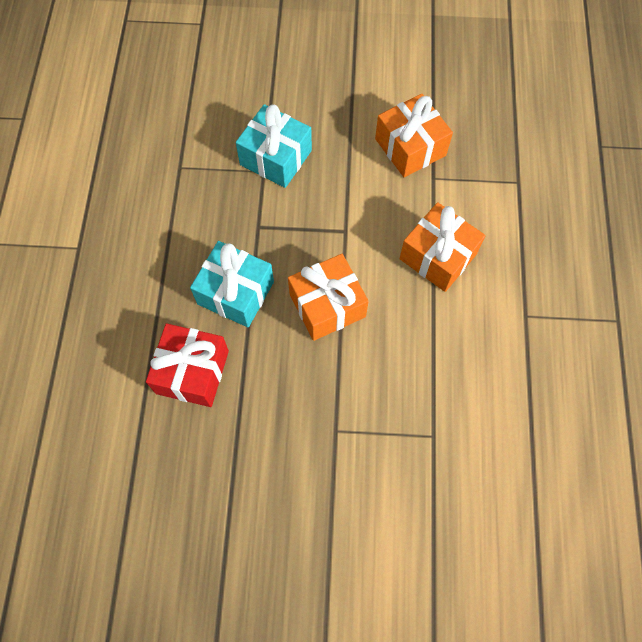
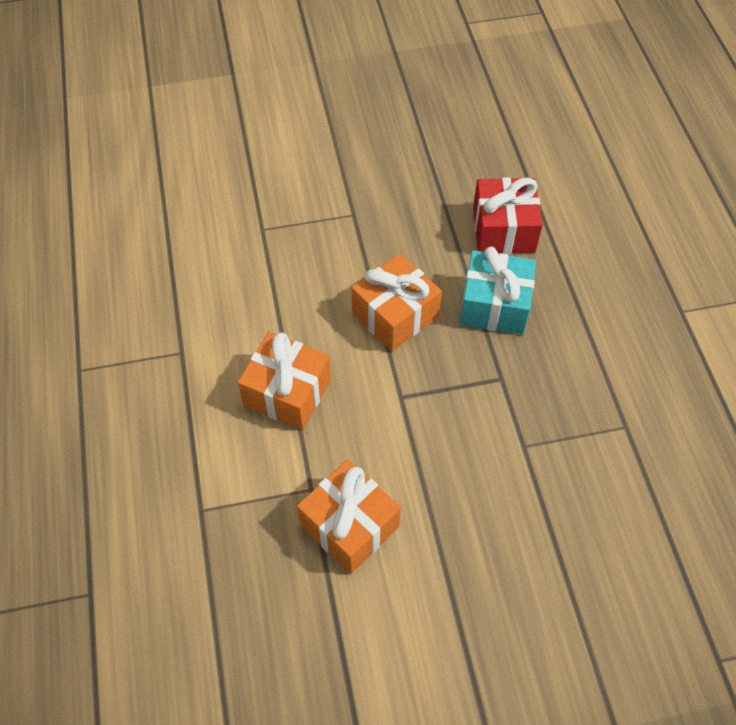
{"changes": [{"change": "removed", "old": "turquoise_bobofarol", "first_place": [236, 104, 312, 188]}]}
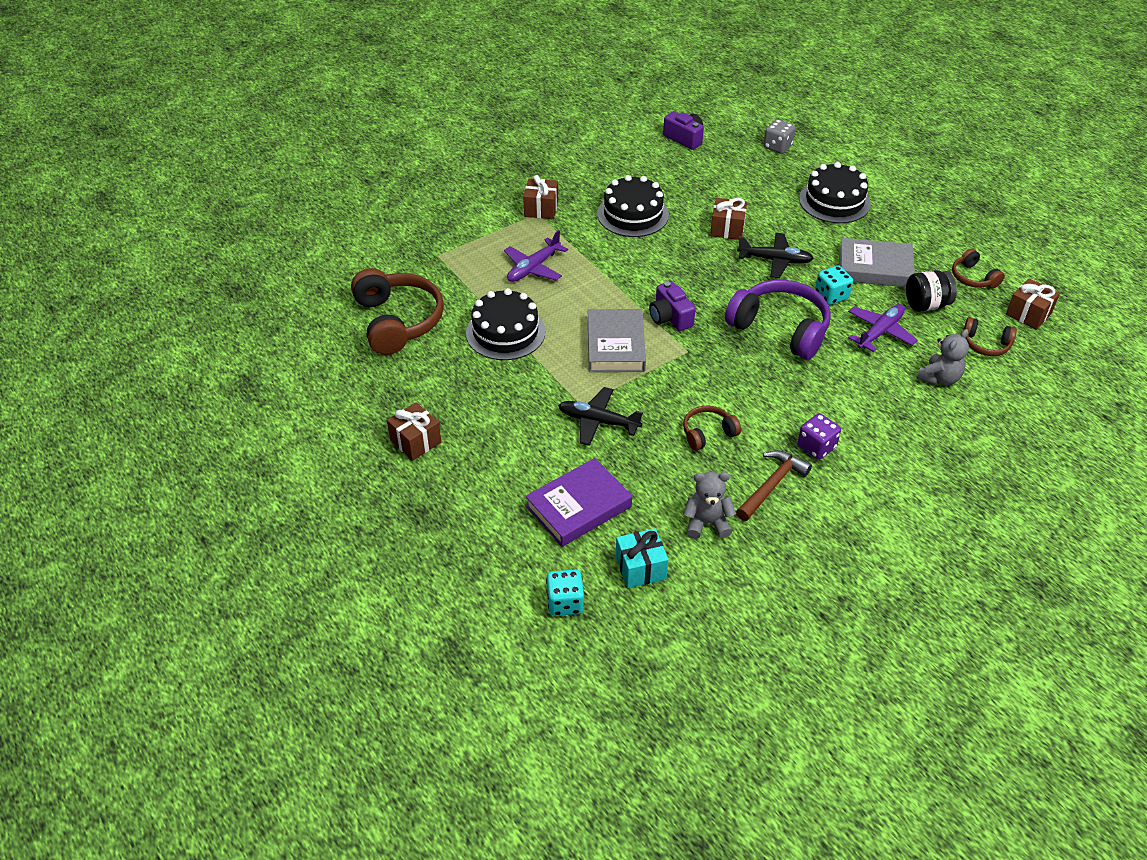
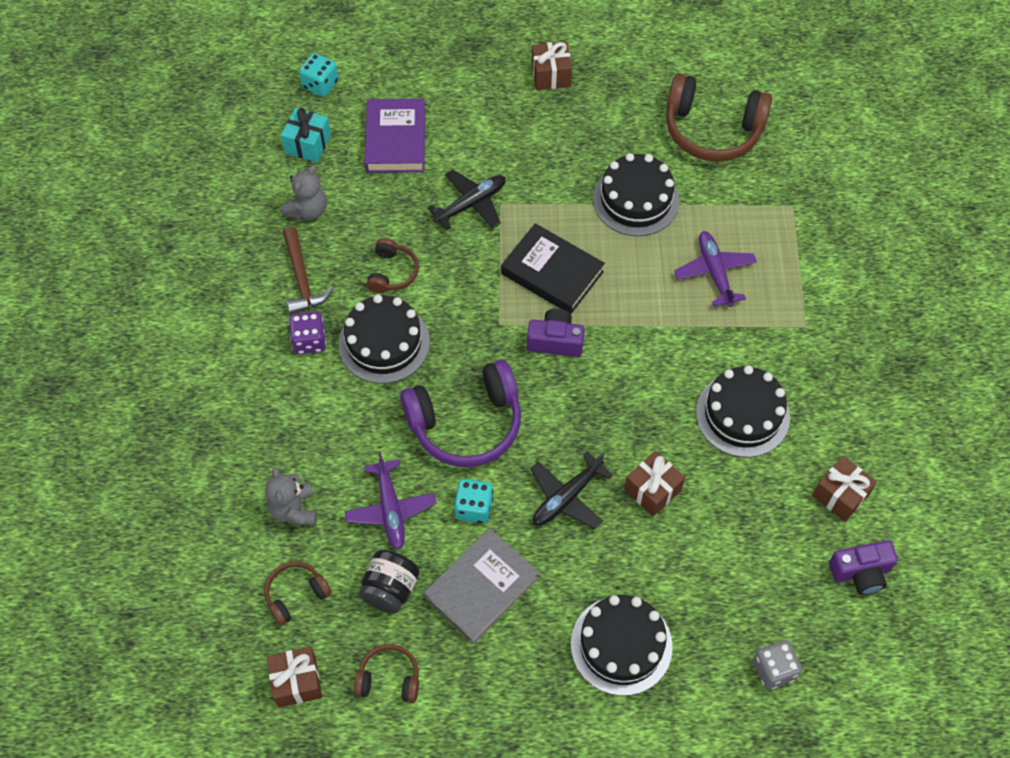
{"changes": [{"change": "added", "new": "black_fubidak", "second_place": [339, 295, 430, 384]}, {"change": "moved", "old": "brown_bobofarol", "first_place": [523, 175, 558, 219], "second_place": [812, 456, 877, 522]}, {"change": "recoloured", "old": "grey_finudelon", "new": "black_finudelon", "first_place": [588, 309, 646, 372], "second_place": [501, 223, 605, 314]}]}
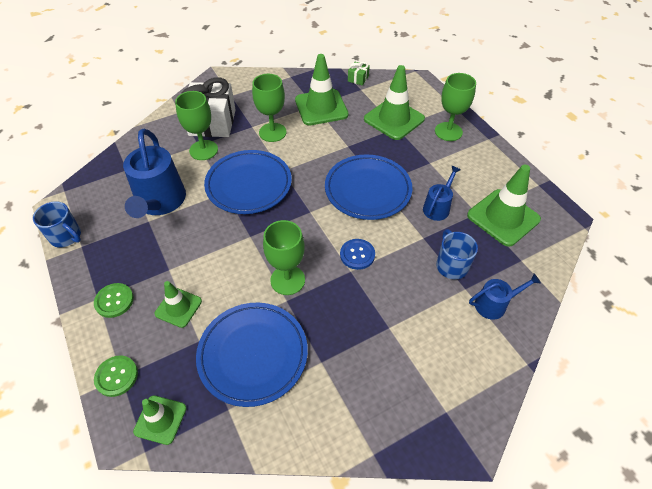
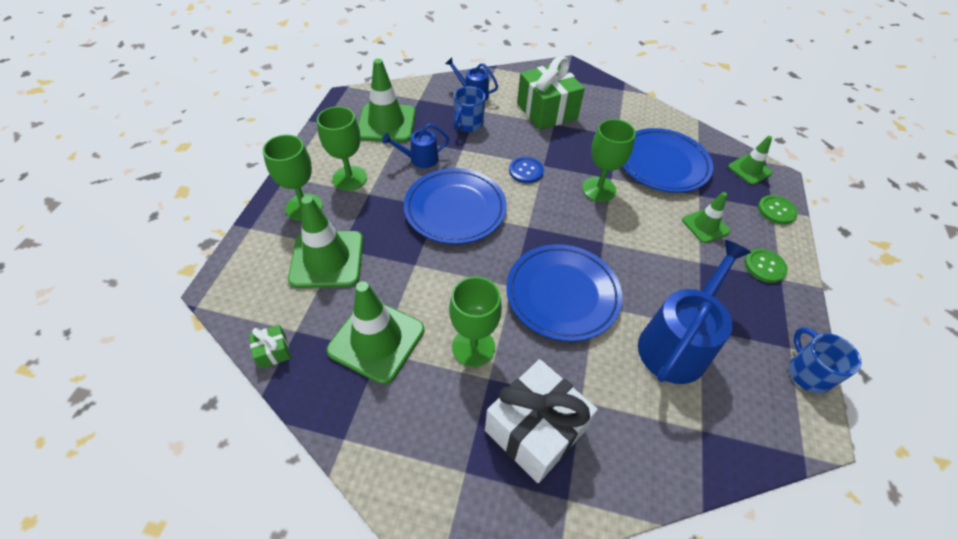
{"changes": [{"change": "added", "new": "green_bobofarol", "second_place": [517, 56, 585, 130]}, {"change": "moved", "old": "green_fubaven", "first_place": [175, 91, 218, 160], "second_place": [317, 106, 367, 191]}]}
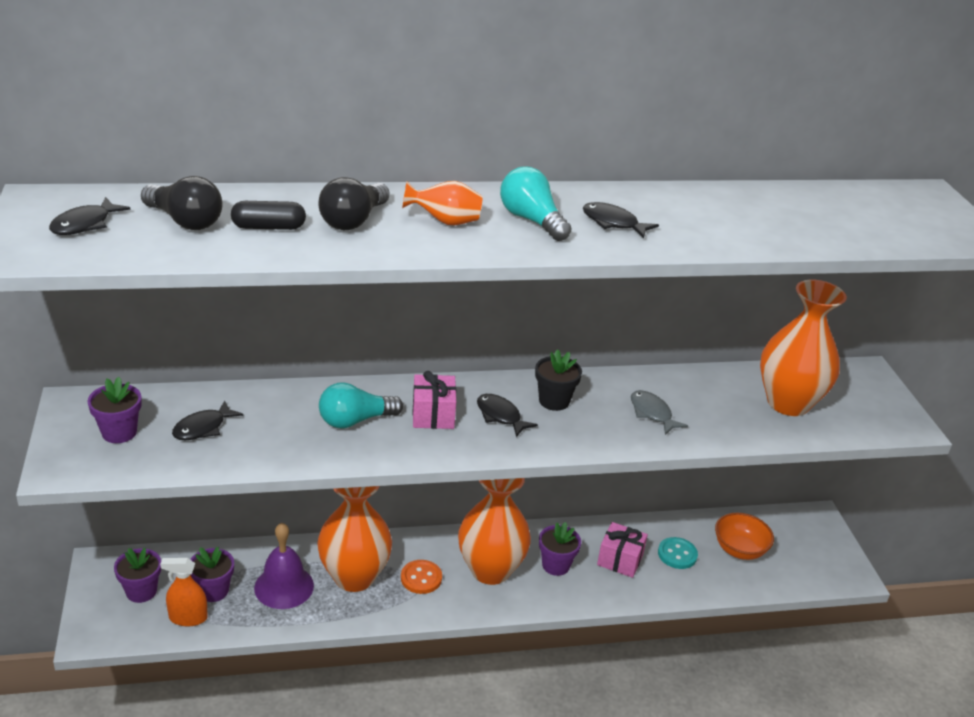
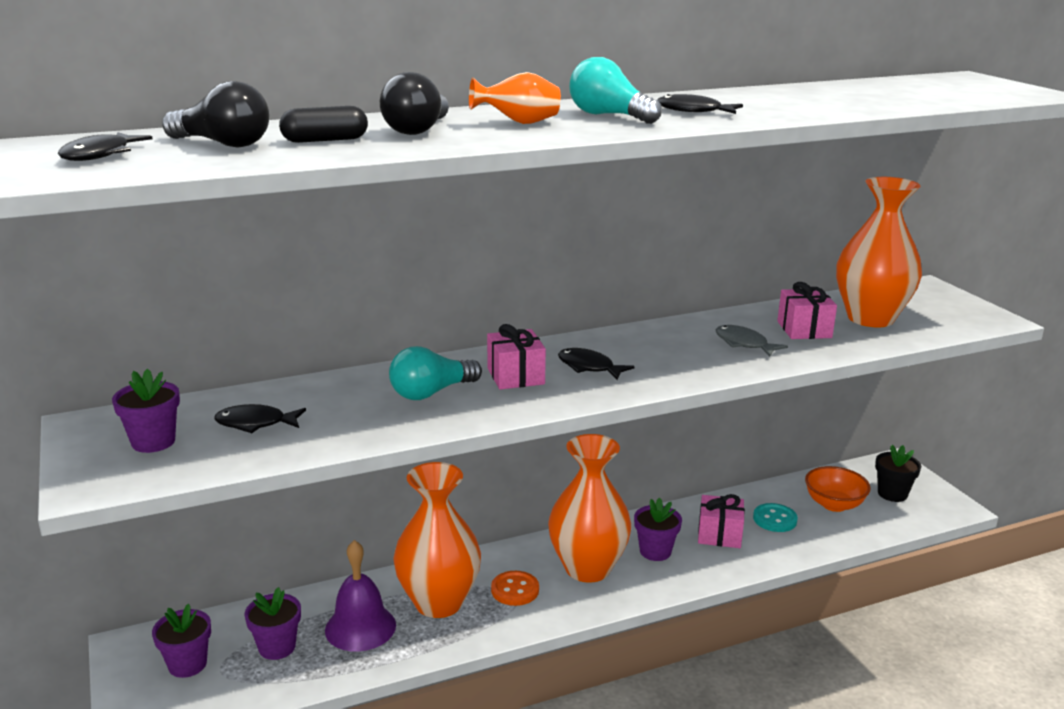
{"changes": [{"change": "removed", "old": "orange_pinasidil", "first_place": [160, 558, 208, 626]}, {"change": "added", "new": "pink_bobofarol", "second_place": [777, 282, 837, 339]}, {"change": "moved", "old": "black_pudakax", "first_place": [535, 349, 582, 411], "second_place": [875, 445, 921, 502]}, {"change": "turned", "old": "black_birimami", "first_place": [172, 400, 243, 440], "second_place": [215, 404, 306, 433], "degrees": 60}]}
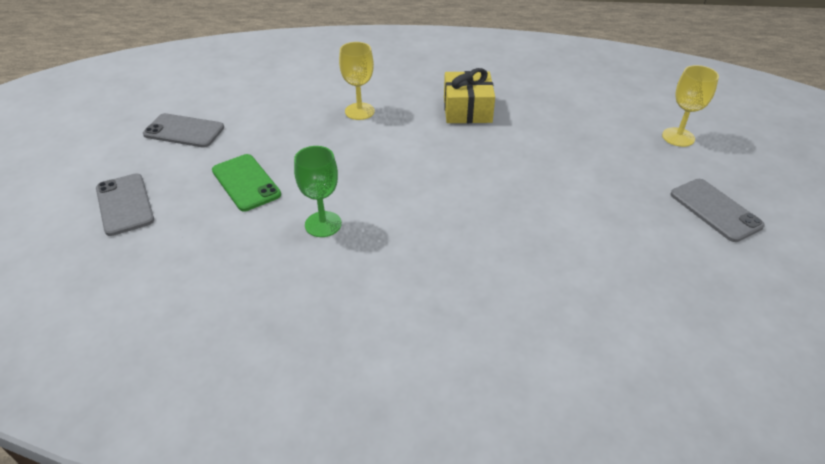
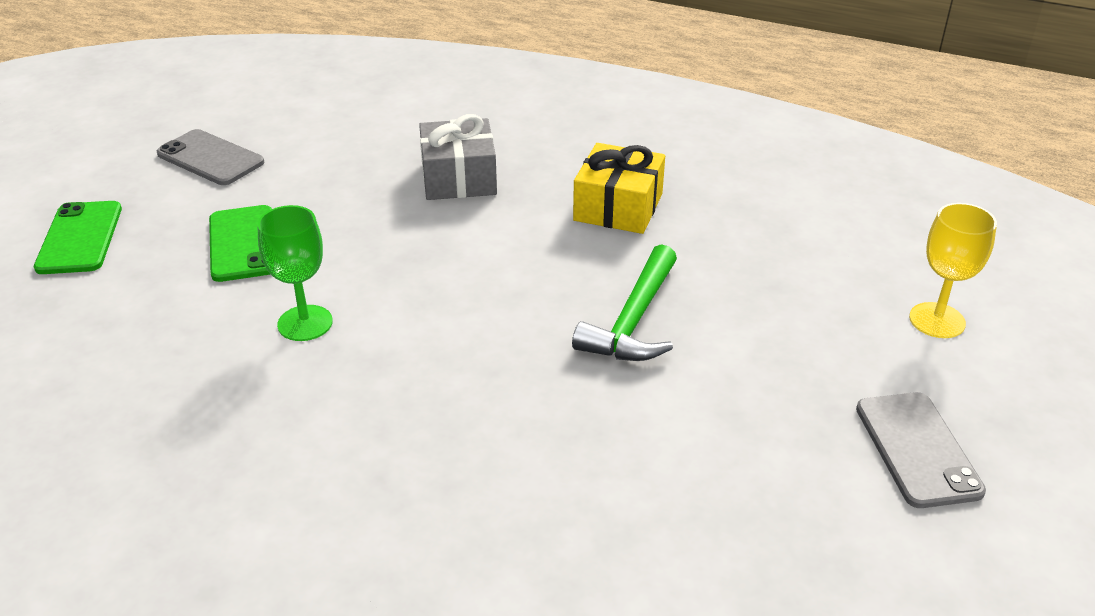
{"changes": [{"change": "added", "new": "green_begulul", "second_place": [572, 244, 677, 361]}, {"change": "replaced", "old": "yellow_fubaven", "new": "grey_bobofarol", "first_place": [339, 42, 375, 120], "second_place": [419, 114, 497, 200]}, {"change": "recoloured", "old": "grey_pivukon", "new": "green_pivukon", "first_place": [96, 174, 154, 236], "second_place": [34, 201, 122, 274]}]}
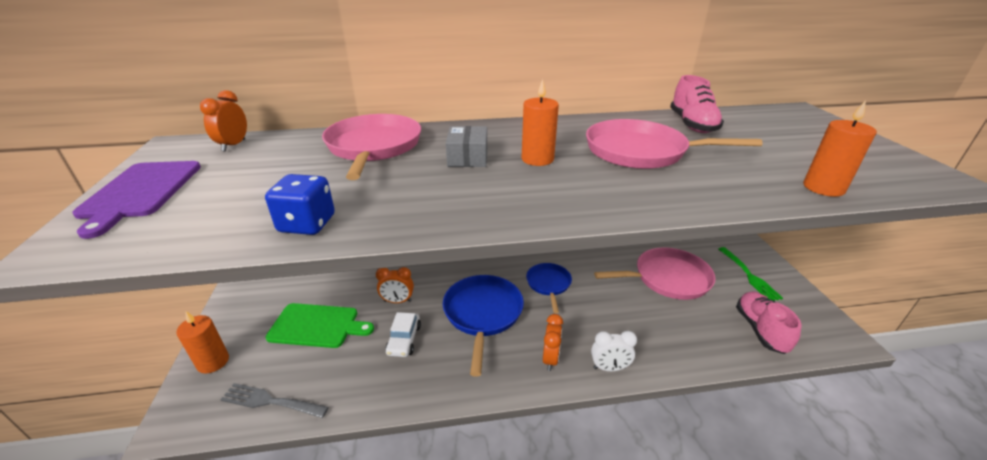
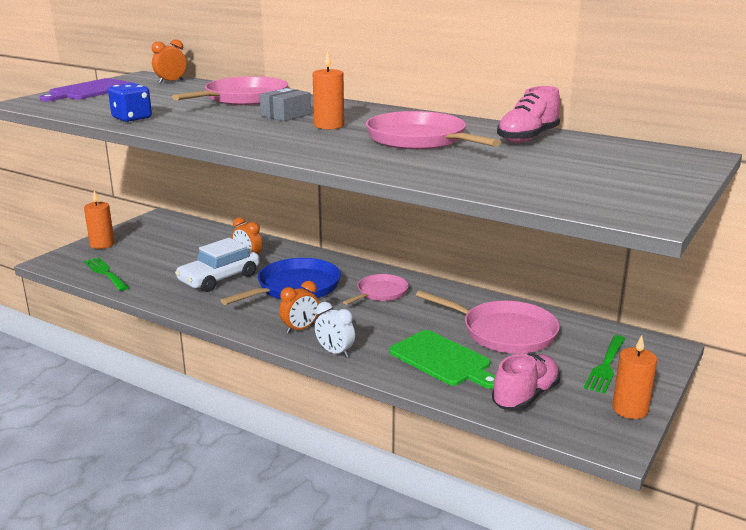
{"changes": [{"change": "moved", "old": "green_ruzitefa", "first_place": [265, 303, 374, 348], "second_place": [389, 330, 495, 389]}, {"change": "moved", "old": "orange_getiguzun", "first_place": [803, 100, 877, 197], "second_place": [612, 335, 657, 419]}, {"change": "recoloured", "old": "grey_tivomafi", "new": "green_tivomafi", "first_place": [220, 383, 329, 418], "second_place": [84, 257, 129, 291]}, {"change": "recoloured", "old": "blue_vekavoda", "new": "pink_vekavoda", "first_place": [526, 263, 572, 313], "second_place": [343, 274, 409, 305]}, {"change": "resized", "old": "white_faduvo", "first_place": [385, 312, 421, 357], "second_place": [175, 238, 260, 292], "factor": 1.64}]}
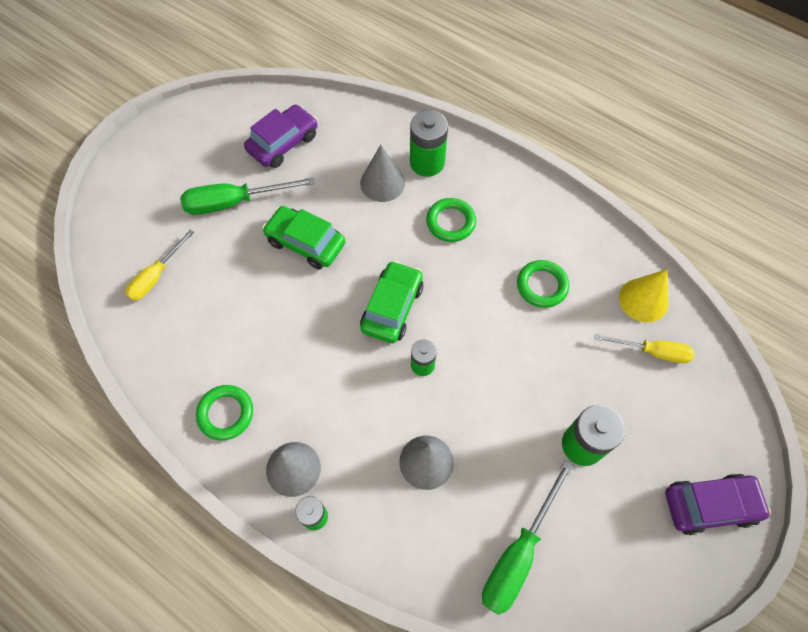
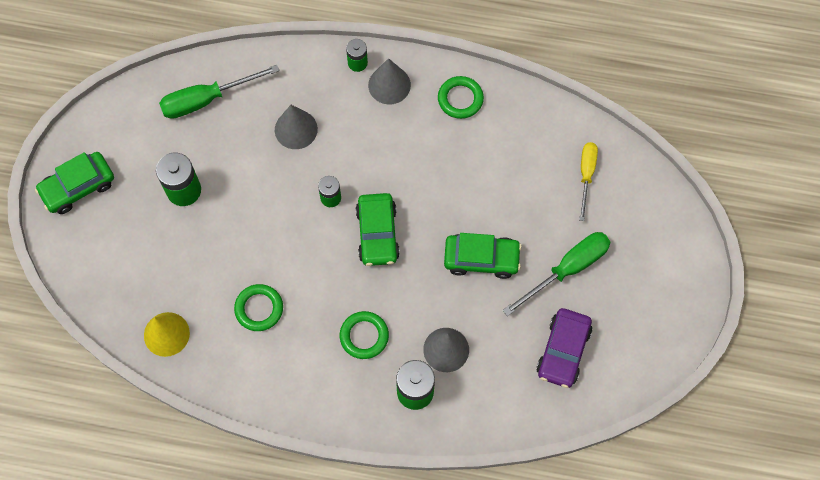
{"changes": [{"change": "removed", "old": "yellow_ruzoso", "first_place": [594, 334, 695, 363]}, {"change": "recoloured", "old": "purple_faduvo", "new": "green_faduvo", "first_place": [665, 473, 771, 535], "second_place": [35, 152, 114, 214]}, {"change": "turned", "old": "green_ruzoso", "first_place": [482, 460, 574, 615], "second_place": [159, 65, 280, 119], "degrees": -120}]}
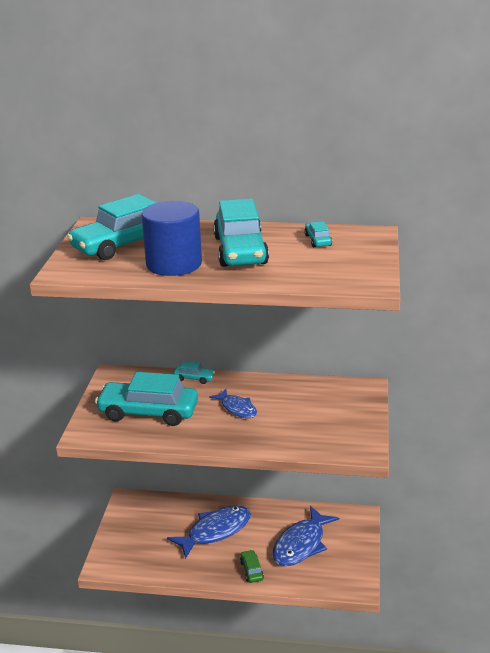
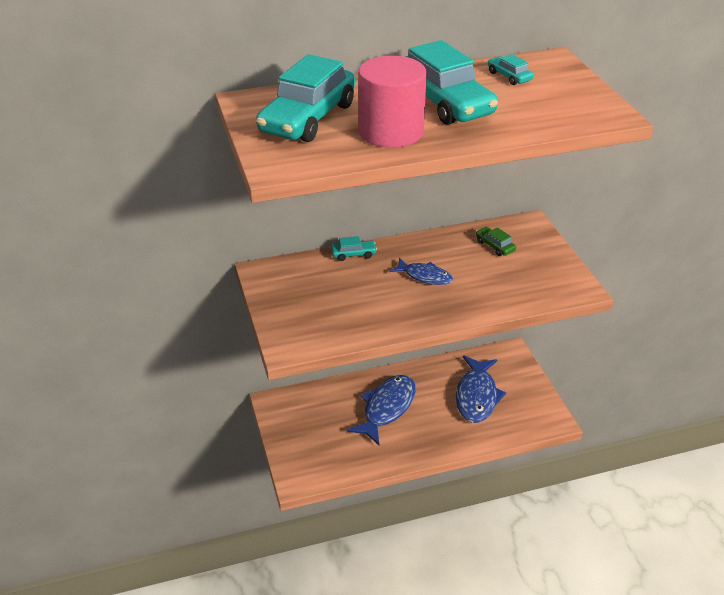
{"changes": [{"change": "removed", "old": "turquoise_faduvo", "first_place": [95, 372, 198, 426]}, {"change": "moved", "old": "green_faduvo", "first_place": [240, 550, 264, 583], "second_place": [476, 227, 516, 256]}, {"change": "recoloured", "old": "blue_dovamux", "new": "pink_dovamux", "first_place": [141, 201, 202, 276], "second_place": [358, 56, 427, 148]}]}
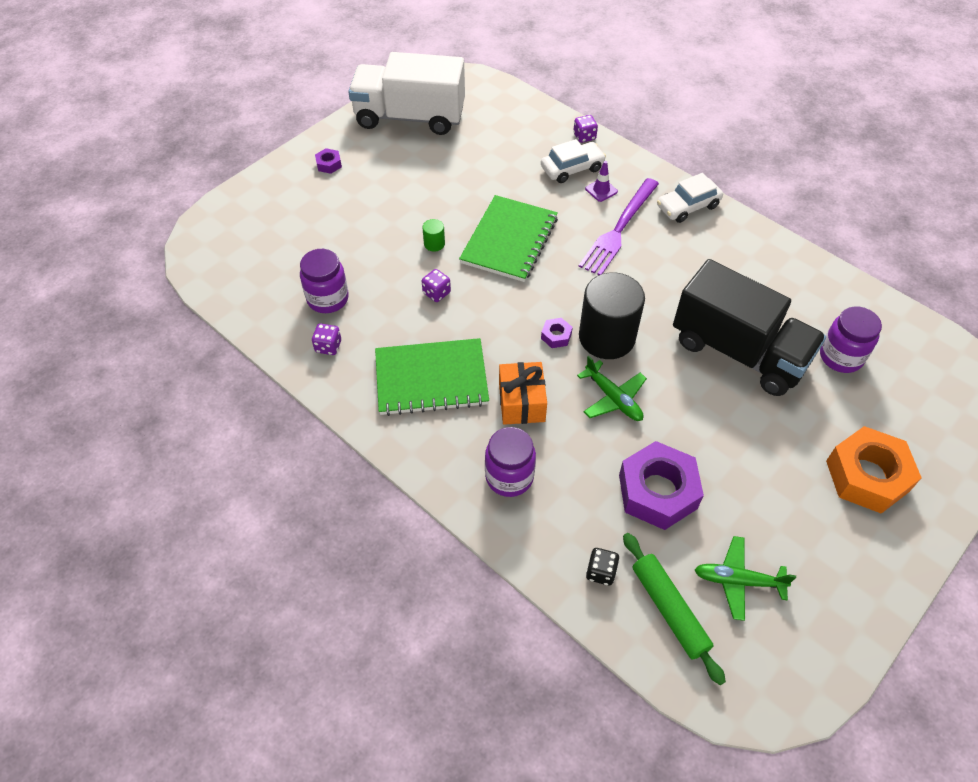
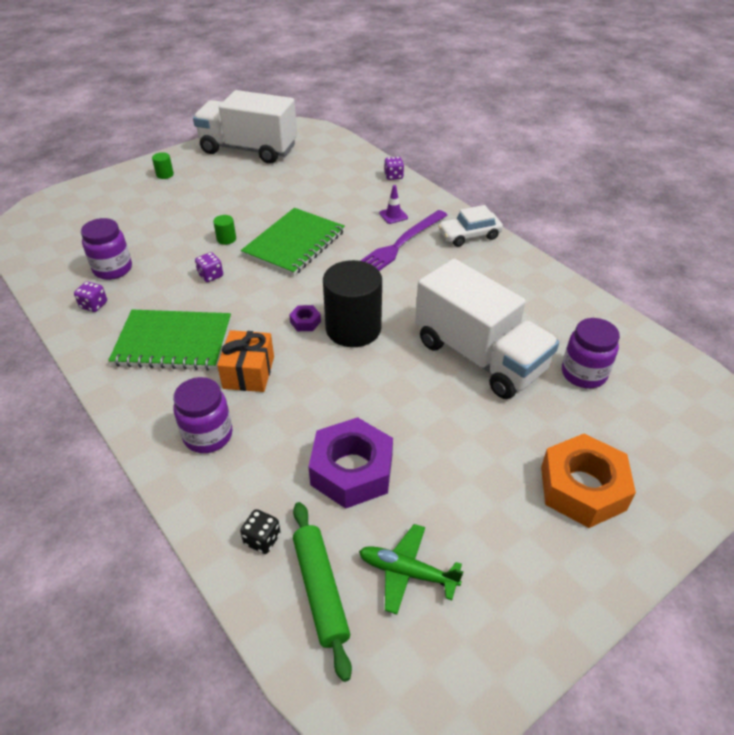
{"changes": [{"change": "removed", "old": "white_faduvo", "first_place": [541, 139, 606, 183]}, {"change": "removed", "old": "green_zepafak", "first_place": [577, 356, 647, 421]}, {"change": "replaced", "old": "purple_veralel", "new": "green_dovamux", "first_place": [315, 148, 342, 174], "second_place": [152, 152, 174, 179]}, {"change": "recoloured", "old": "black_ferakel", "new": "white_ferakel", "first_place": [673, 259, 826, 396], "second_place": [415, 259, 559, 399]}]}
